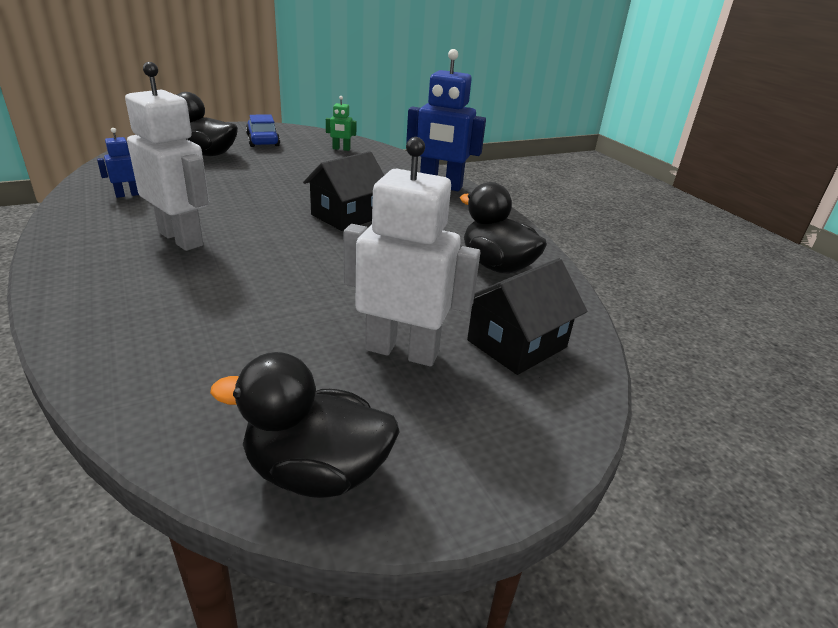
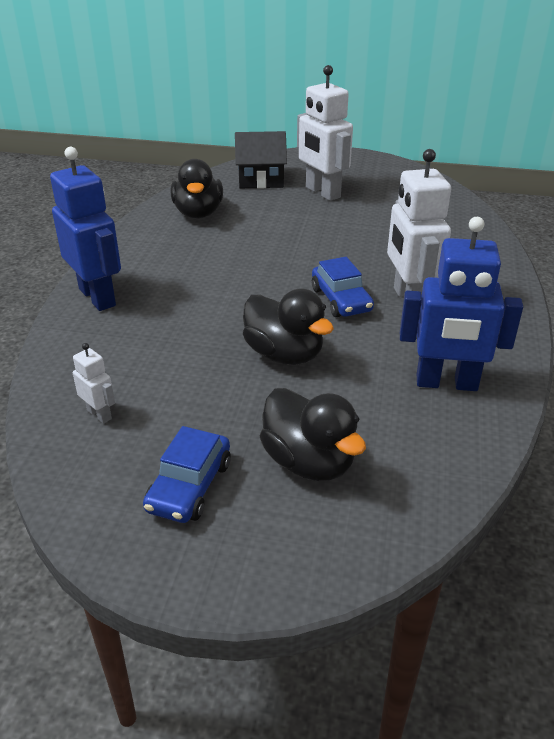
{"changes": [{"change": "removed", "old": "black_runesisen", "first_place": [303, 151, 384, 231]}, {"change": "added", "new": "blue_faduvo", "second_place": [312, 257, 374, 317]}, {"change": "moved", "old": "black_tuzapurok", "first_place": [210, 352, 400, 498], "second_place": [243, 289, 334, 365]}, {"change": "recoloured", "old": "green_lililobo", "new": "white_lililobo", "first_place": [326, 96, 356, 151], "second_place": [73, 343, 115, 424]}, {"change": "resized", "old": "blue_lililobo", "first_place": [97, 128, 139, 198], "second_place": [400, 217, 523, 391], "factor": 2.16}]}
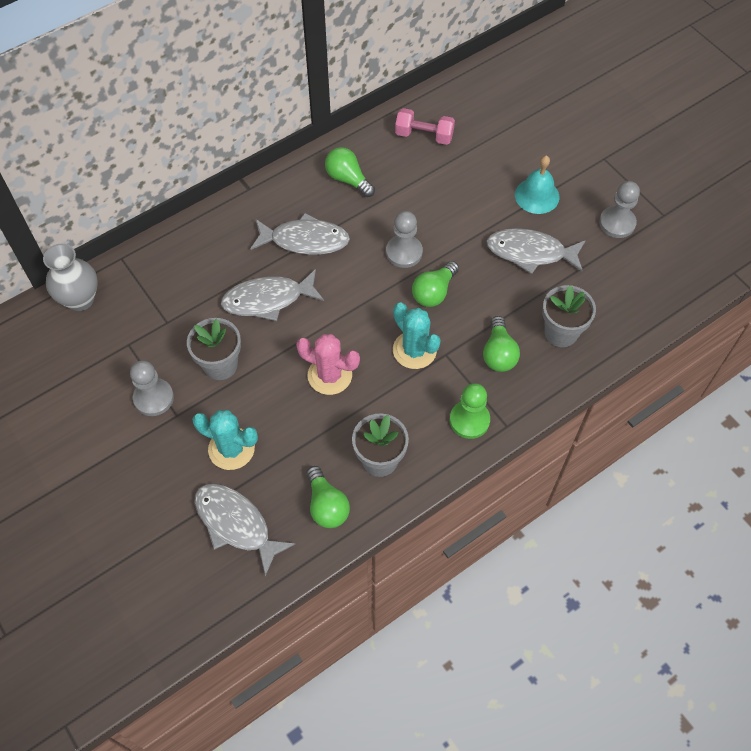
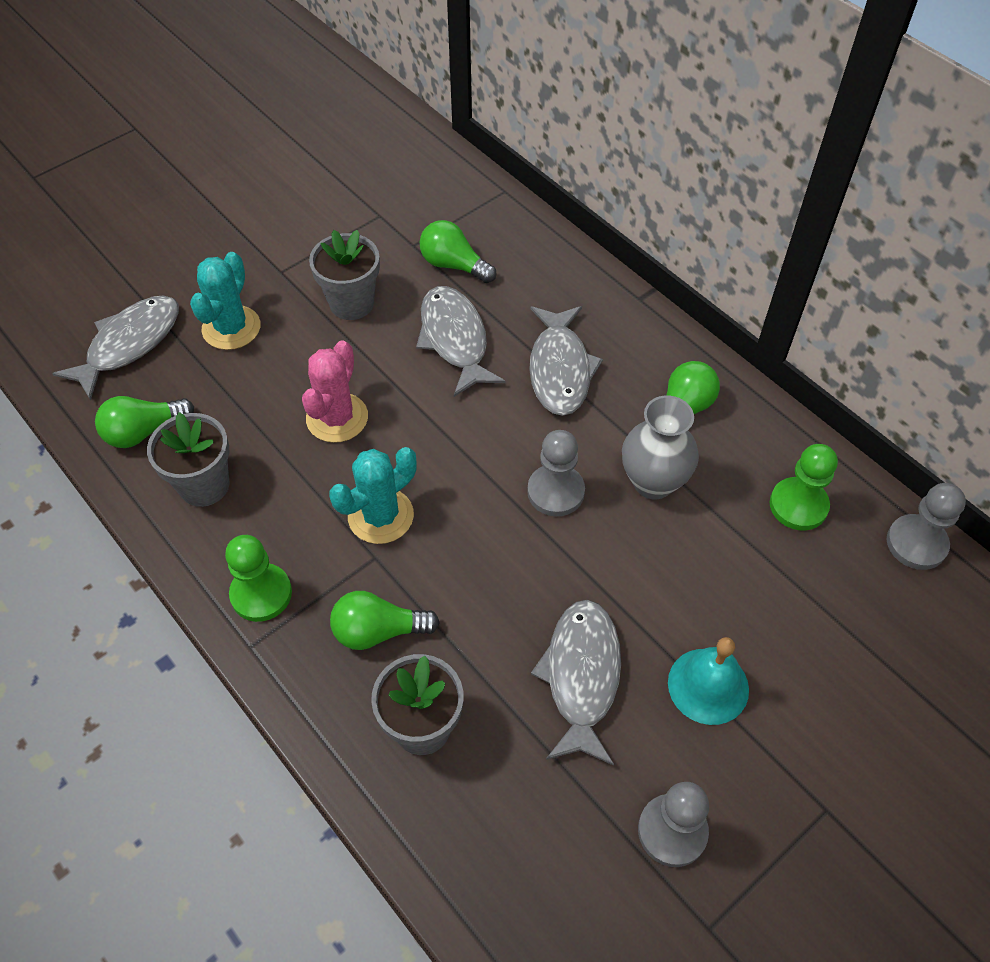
{"changes": [{"change": "moved", "old": "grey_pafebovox", "first_place": [43, 244, 98, 311], "second_place": [622, 396, 699, 499]}, {"change": "moved", "old": "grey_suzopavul", "first_place": [130, 360, 174, 416], "second_place": [887, 483, 966, 570]}, {"change": "moved", "old": "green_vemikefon", "first_place": [412, 261, 459, 307], "second_place": [420, 220, 496, 283]}, {"change": "replaced", "old": "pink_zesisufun", "new": "green_suzopavul", "first_place": [395, 108, 455, 145], "second_place": [770, 444, 838, 531]}]}
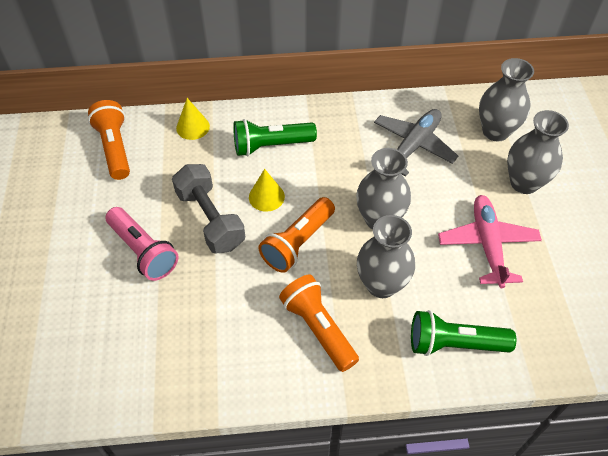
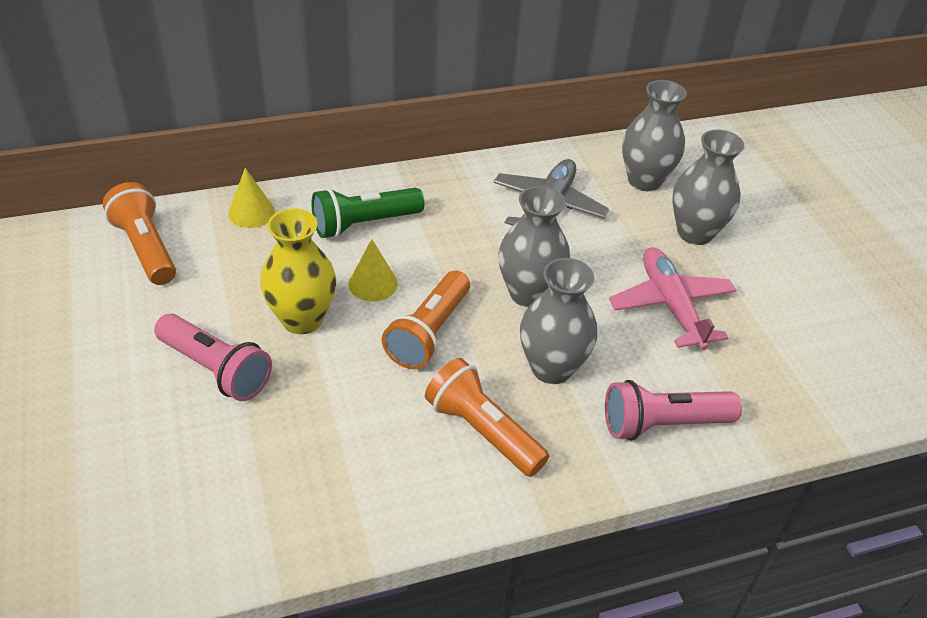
{"changes": [{"change": "replaced", "old": "grey_zesisufun", "new": "yellow_pafebovox", "first_place": [172, 164, 245, 254], "second_place": [260, 208, 336, 334]}, {"change": "recoloured", "old": "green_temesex", "new": "pink_temesex", "first_place": [411, 310, 516, 356], "second_place": [605, 380, 742, 441]}]}
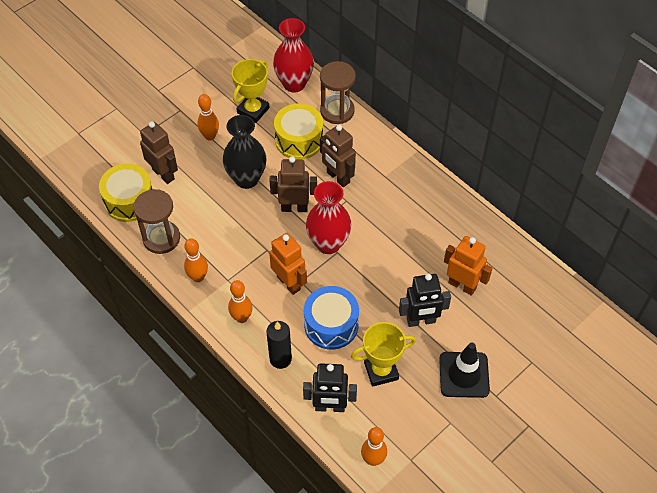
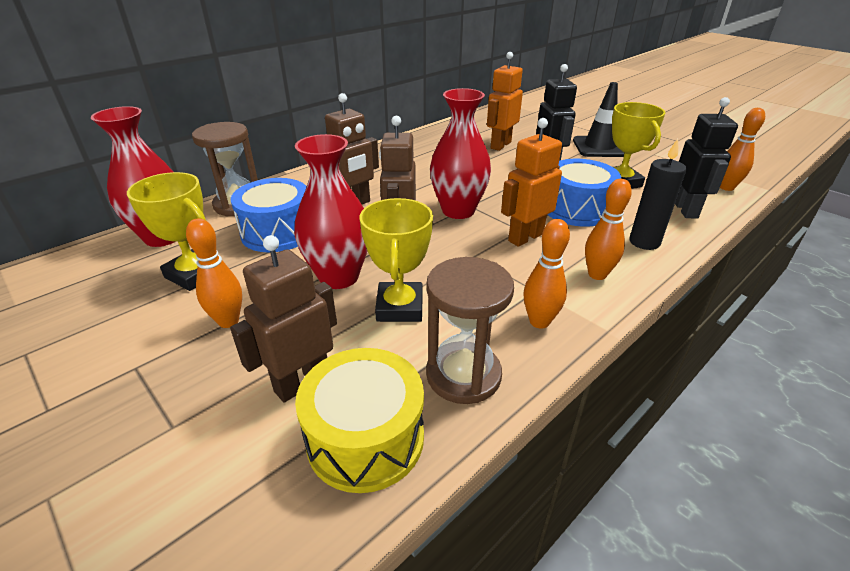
{"changes": [{"change": "added", "new": "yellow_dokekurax", "second_place": [360, 198, 433, 322]}, {"change": "recoloured", "old": "black_pafebovox", "new": "red_pafebovox", "first_place": [223, 115, 266, 189], "second_place": [294, 134, 367, 289]}, {"change": "recoloured", "old": "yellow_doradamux", "new": "blue_doradamux", "first_place": [274, 103, 323, 160], "second_place": [231, 178, 307, 252]}]}
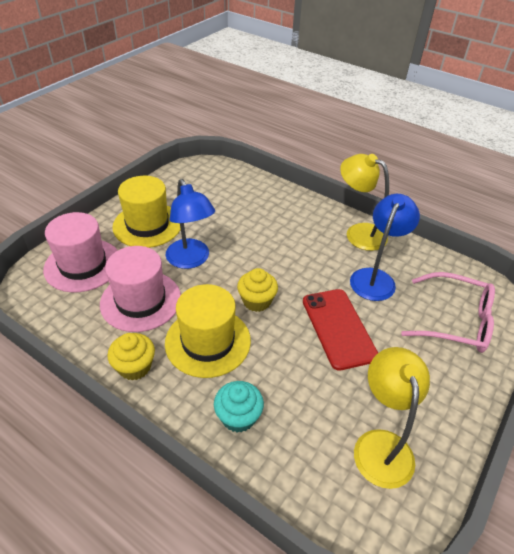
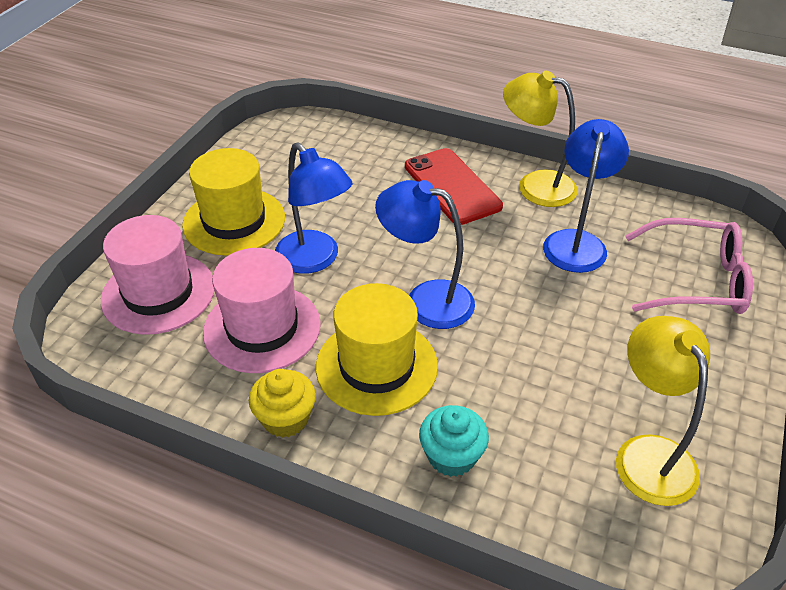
{"changes": [{"change": "moved", "old": "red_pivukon", "first_place": [303, 289, 378, 371], "second_place": [405, 148, 503, 225]}, {"change": "replaced", "old": "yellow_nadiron", "new": "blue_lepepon", "first_place": [237, 268, 278, 312], "second_place": [375, 180, 475, 329]}]}
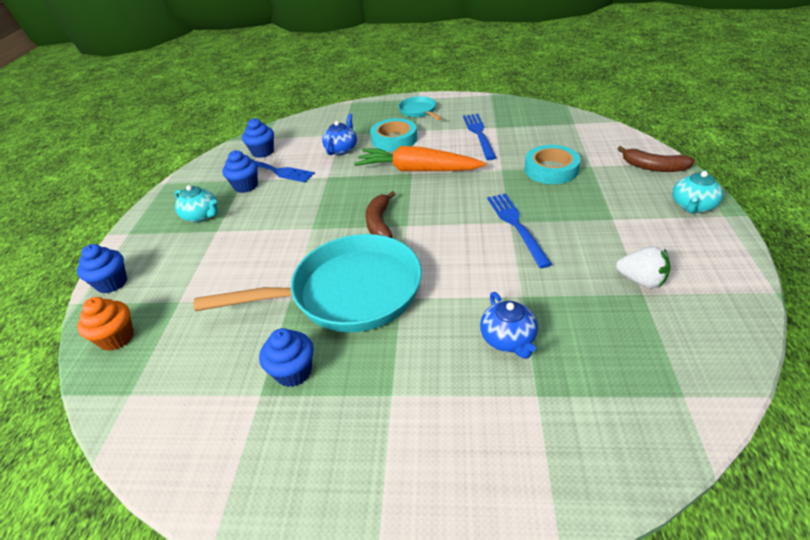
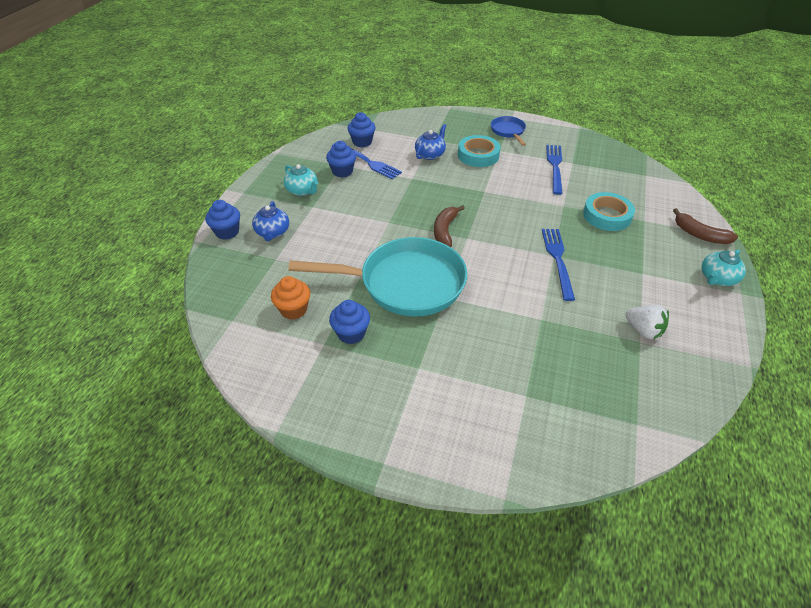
{"changes": [{"change": "removed", "old": "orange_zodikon", "first_place": [354, 146, 486, 171]}, {"change": "moved", "old": "orange_nadiron", "first_place": [77, 297, 134, 351], "second_place": [271, 276, 310, 320]}, {"change": "moved", "old": "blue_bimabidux", "first_place": [480, 292, 538, 359], "second_place": [252, 201, 289, 241]}, {"change": "recoloured", "old": "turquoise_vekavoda", "new": "blue_vekavoda", "first_place": [399, 96, 442, 120], "second_place": [491, 116, 526, 146]}]}
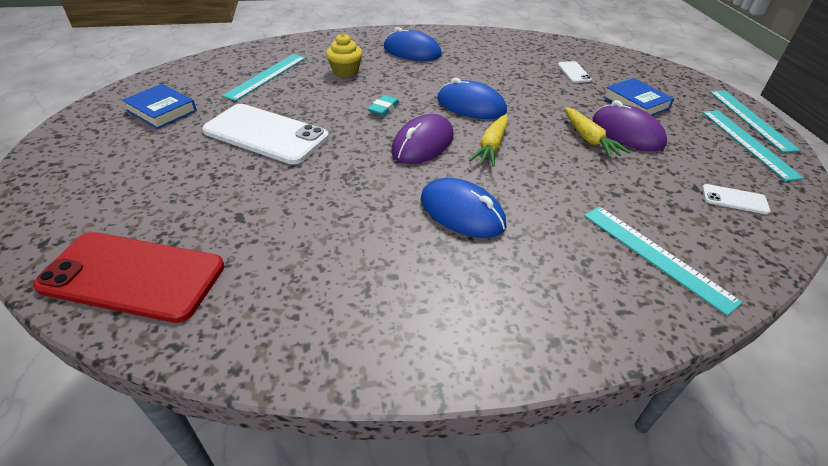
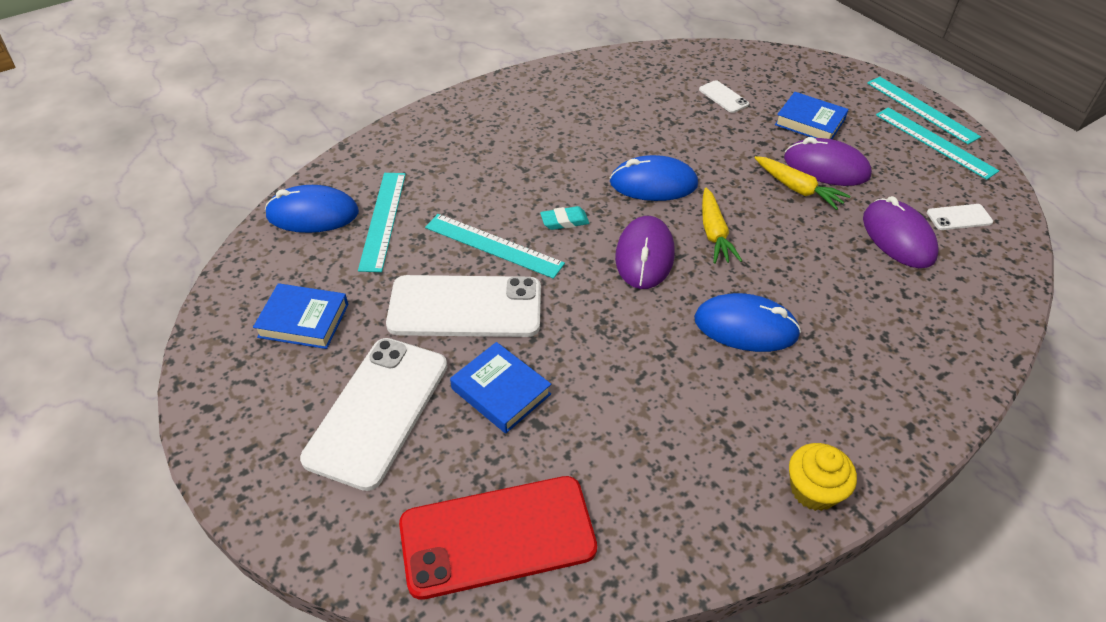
{"changes": [{"change": "added", "new": "white_pivukon", "second_place": [300, 338, 447, 491]}, {"change": "added", "new": "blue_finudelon", "second_place": [450, 342, 551, 433]}, {"change": "added", "new": "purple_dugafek", "second_place": [863, 196, 939, 268]}, {"change": "moved", "old": "yellow_nadiron", "first_place": [326, 33, 362, 78], "second_place": [789, 443, 857, 511]}, {"change": "moved", "old": "blue_dugafek", "first_place": [384, 27, 442, 61], "second_place": [265, 185, 359, 233]}, {"change": "moved", "old": "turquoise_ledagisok", "first_place": [584, 206, 742, 316], "second_place": [425, 214, 565, 279]}, {"change": "turned", "old": "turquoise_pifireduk", "first_place": [368, 95, 400, 116], "second_place": [540, 206, 589, 230], "degrees": 75}]}
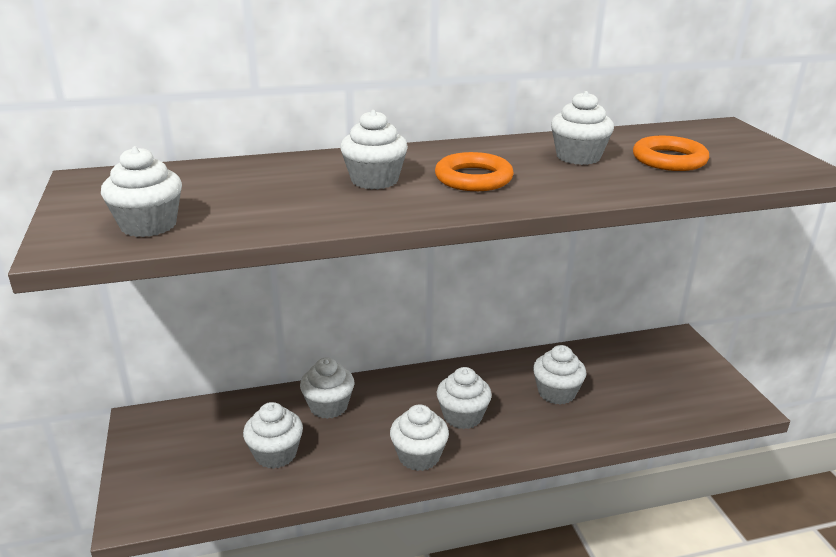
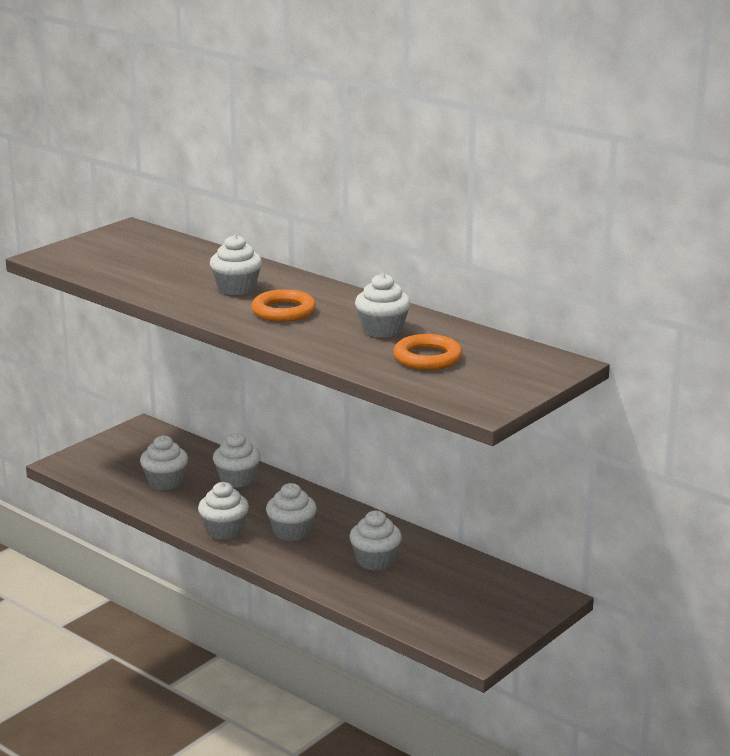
{"changes": [{"change": "removed", "old": "white_nadiron", "first_place": [101, 146, 182, 237]}]}
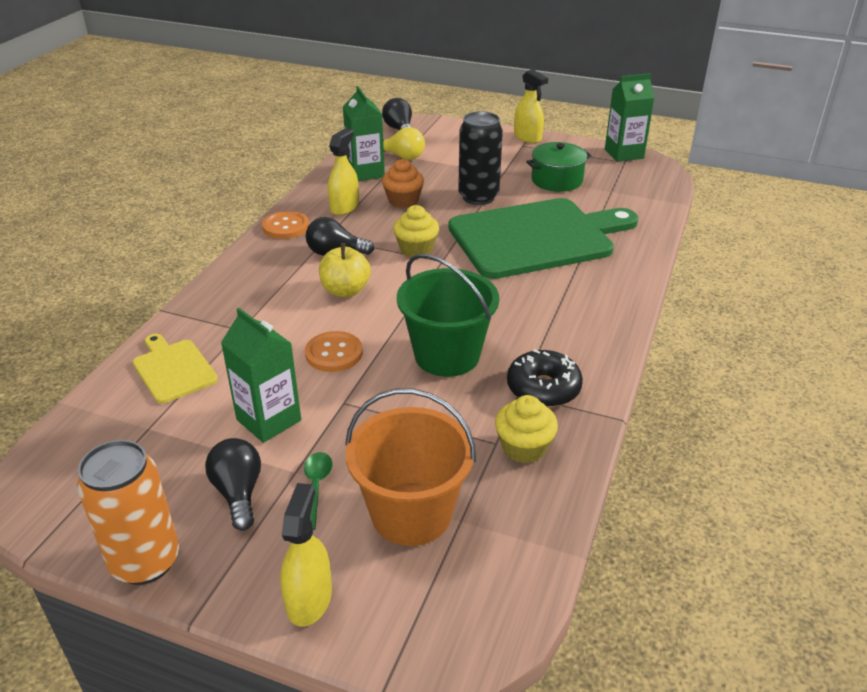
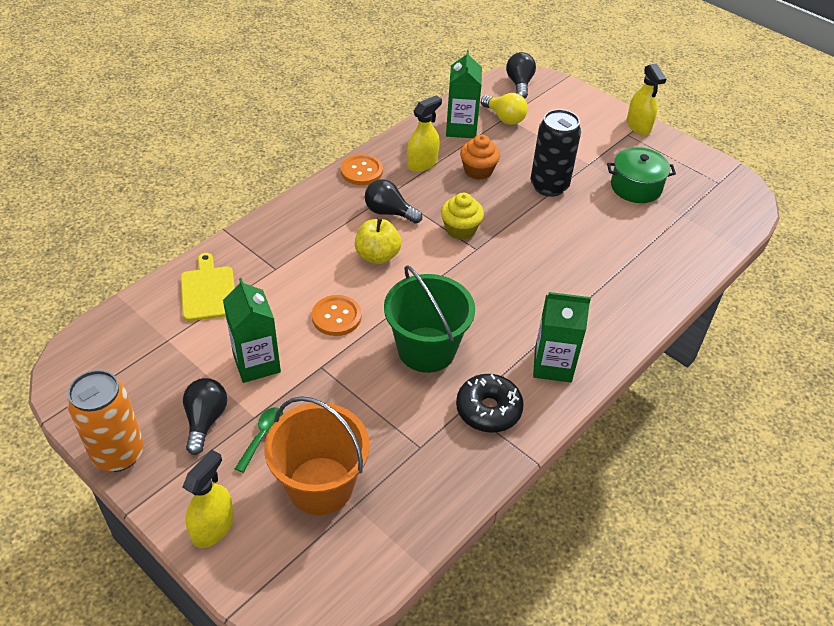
{"changes": [{"change": "removed", "old": "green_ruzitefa", "first_place": [448, 198, 638, 279]}, {"change": "removed", "old": "yellow_nadiron", "first_place": [495, 395, 558, 463]}, {"change": "moved", "old": "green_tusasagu", "first_place": [605, 73, 655, 162], "second_place": [533, 292, 591, 383]}]}
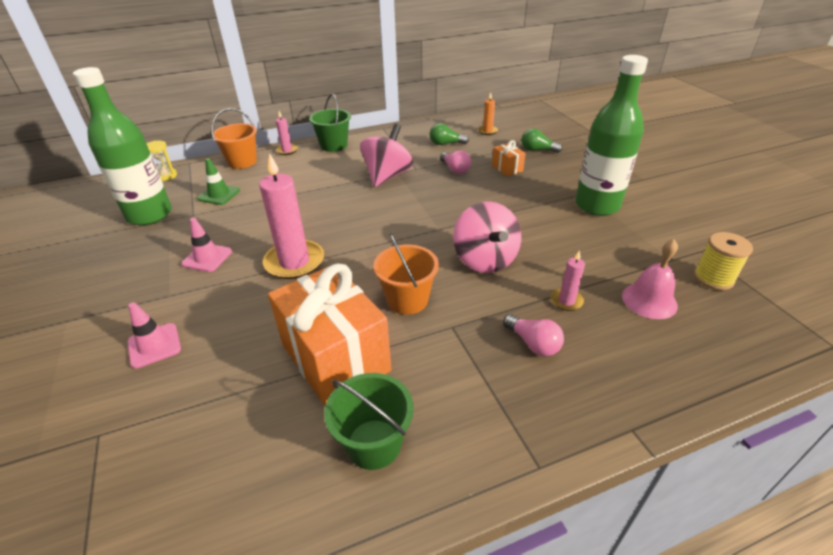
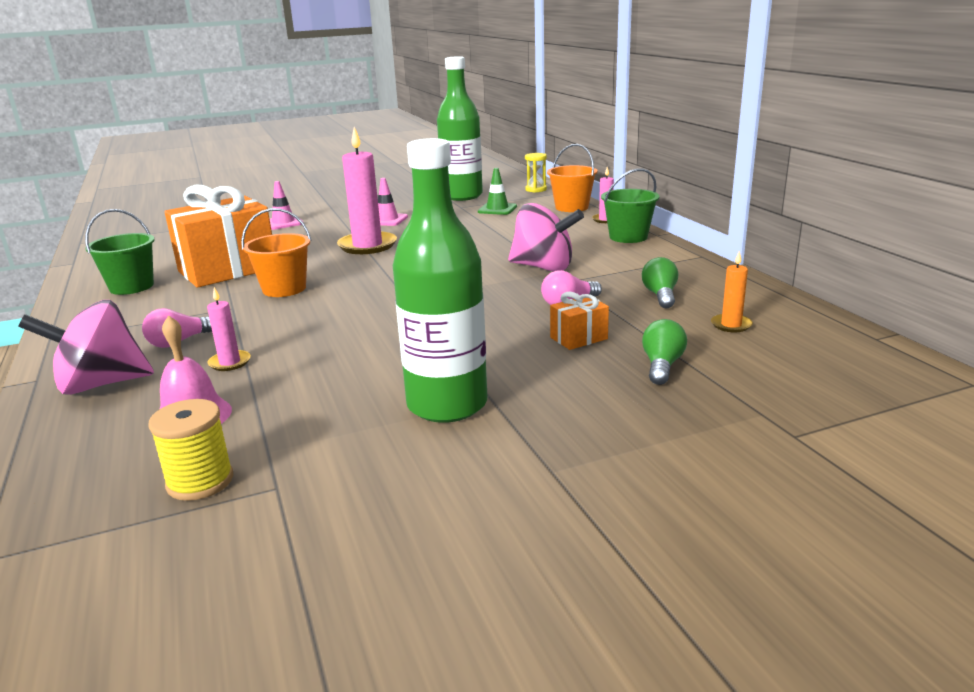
{"changes": [{"change": "moved", "old": "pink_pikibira", "first_place": [453, 201, 521, 273], "second_place": [18, 300, 154, 395]}]}
